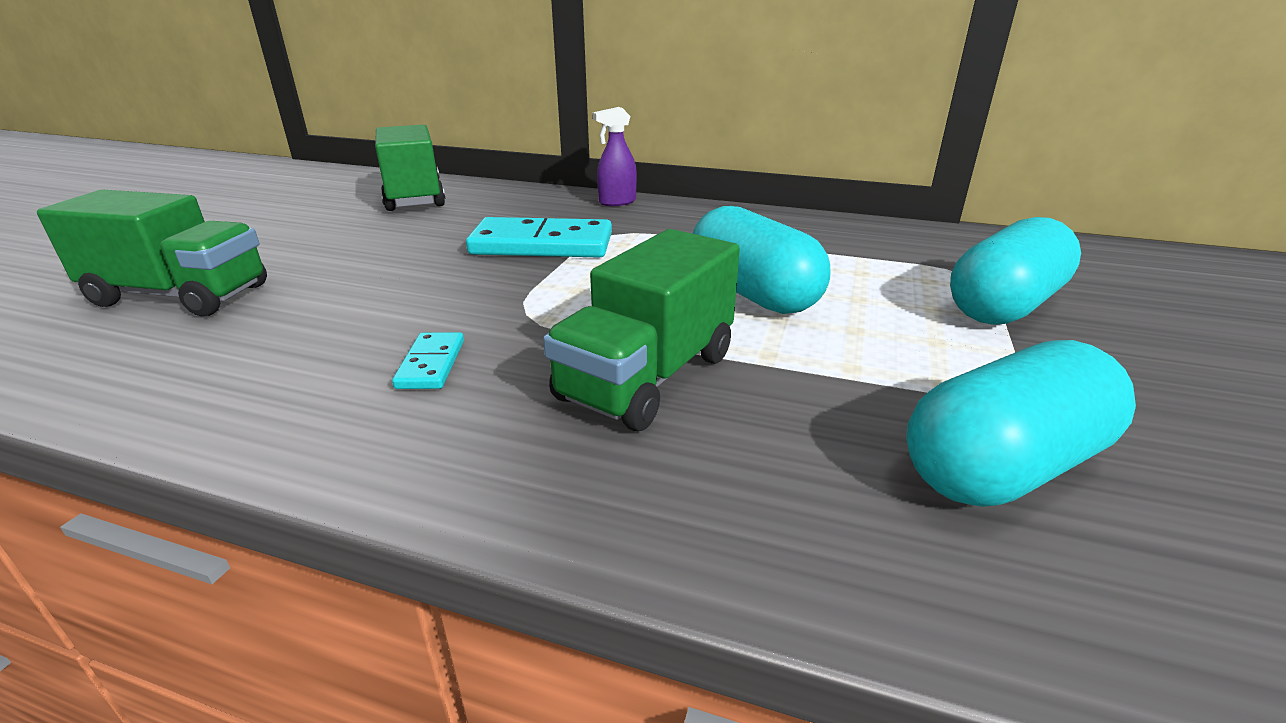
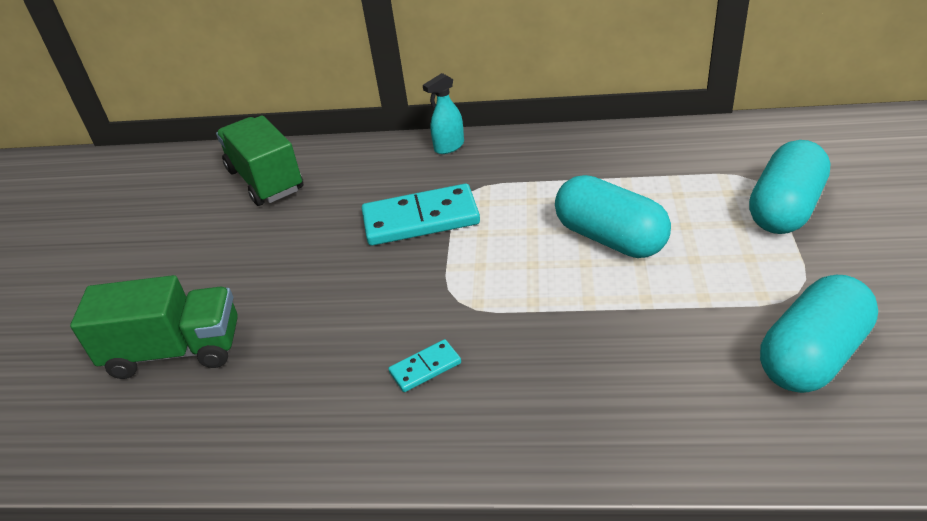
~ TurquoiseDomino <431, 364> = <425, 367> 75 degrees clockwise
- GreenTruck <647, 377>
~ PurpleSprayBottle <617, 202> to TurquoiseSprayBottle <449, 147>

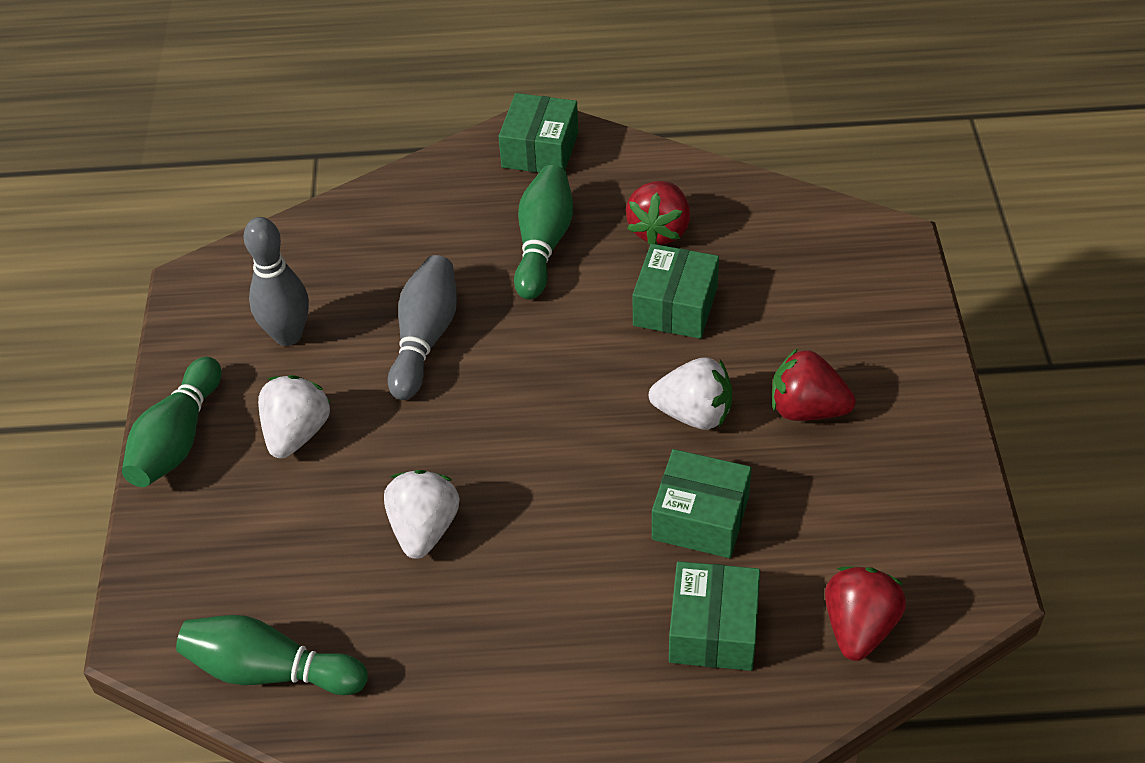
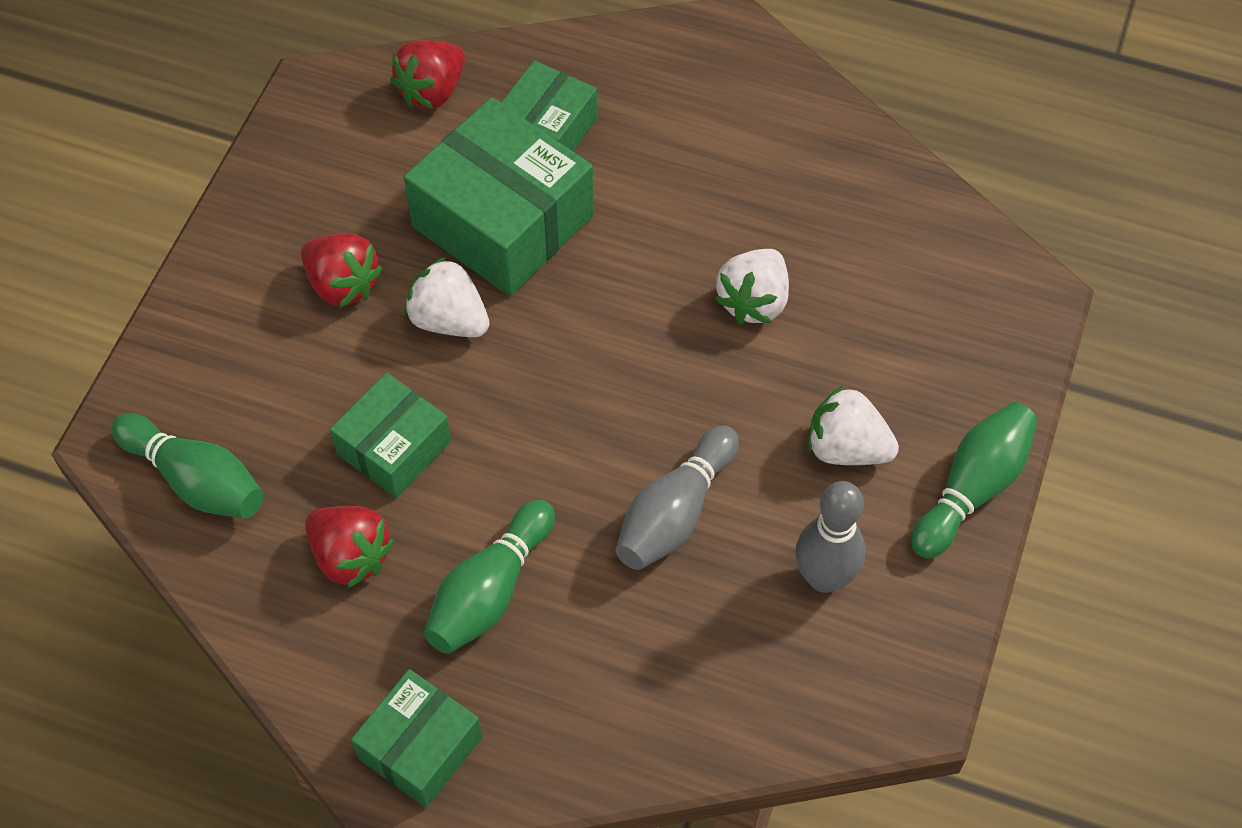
~ GreenBowlingPin <270, 670> to <196, 480>
~ WhiteStrawberry <297, 433> = <846, 448> 75 degrees clockwise
~ RedStrawberry <659, 230> = <350, 556> 90 degrees clockwise
~ GreenBox <700, 518> = <503, 221> x1.71

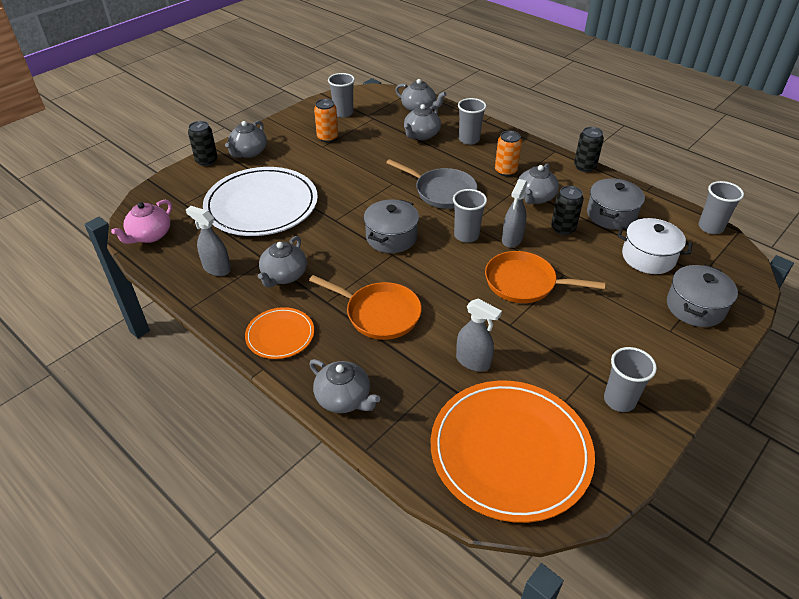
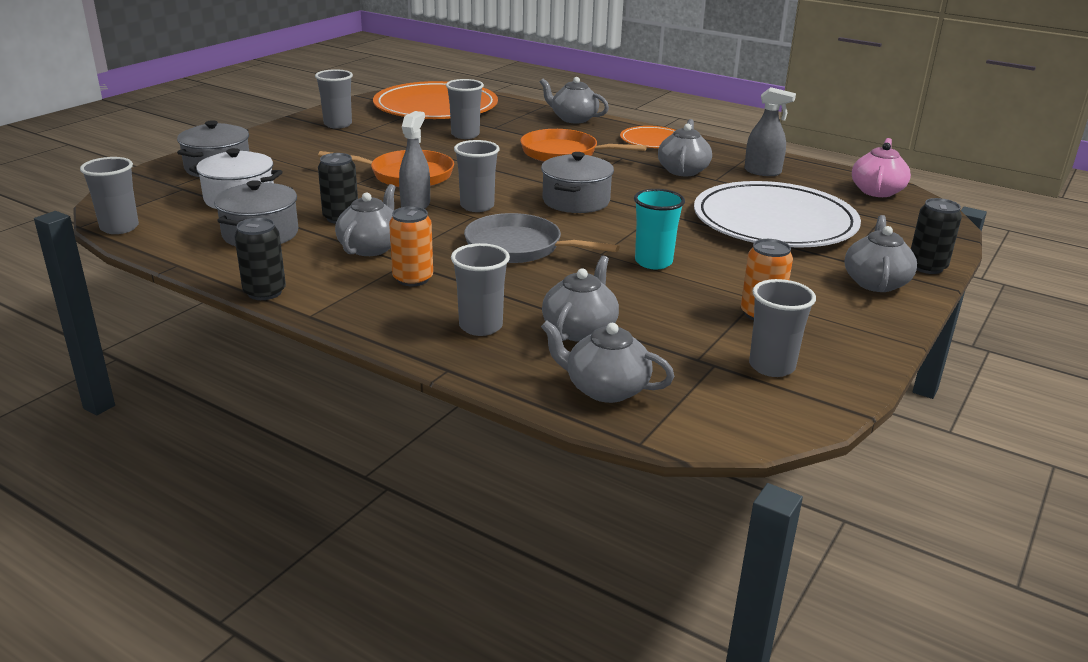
~ GreySprayBottle <473, 362> to GreyCup <465, 135>
+ TurquoiseCup <653, 262>

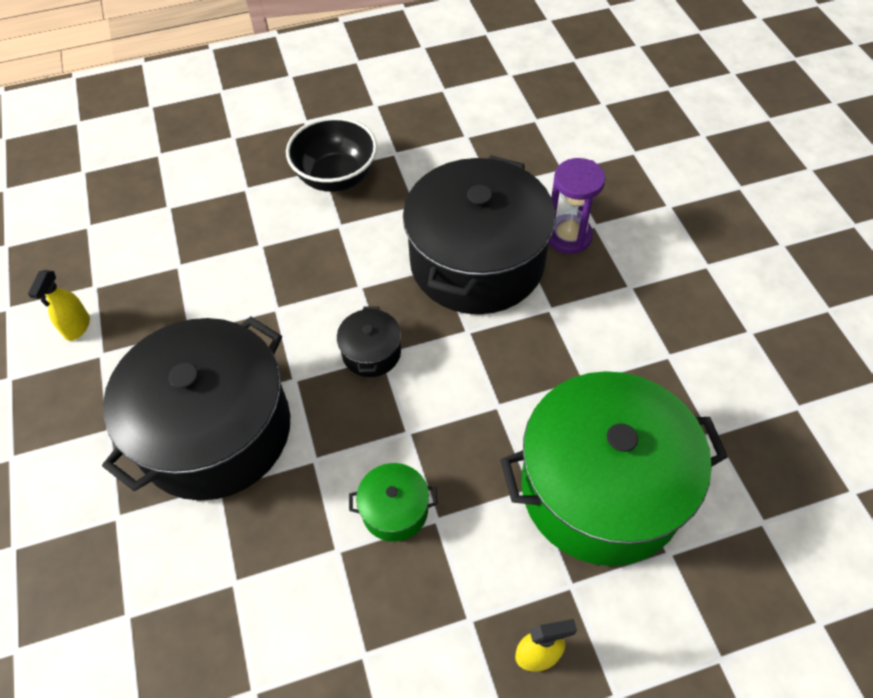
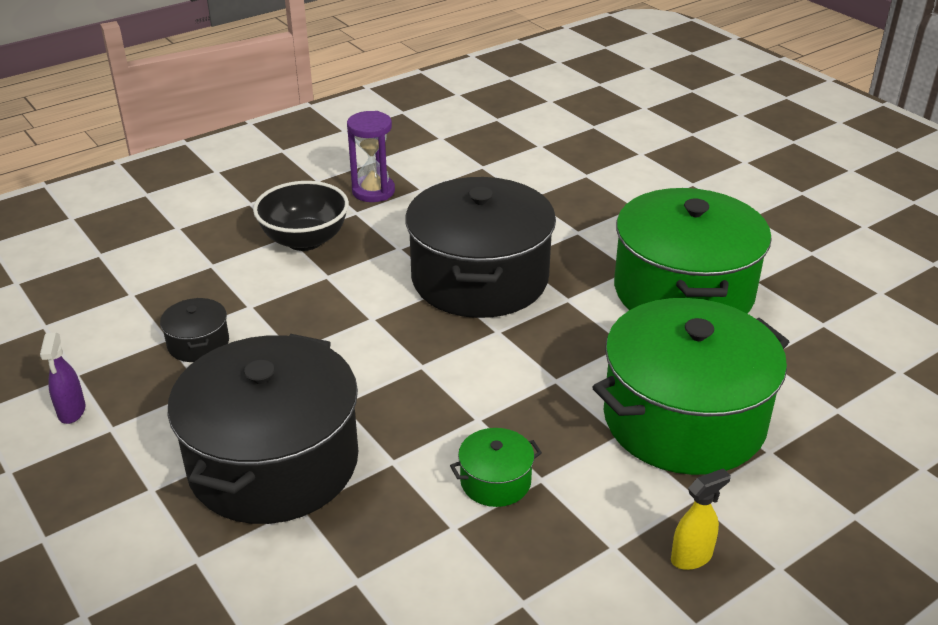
~ YellowSprayBottle <77, 327> to PurpleSprayBottle <72, 411>
~ BlackPot <371, 352> to <198, 343>
~ PurpleHourglass <568, 236> to <373, 191>
+ GreenPot <683, 291>

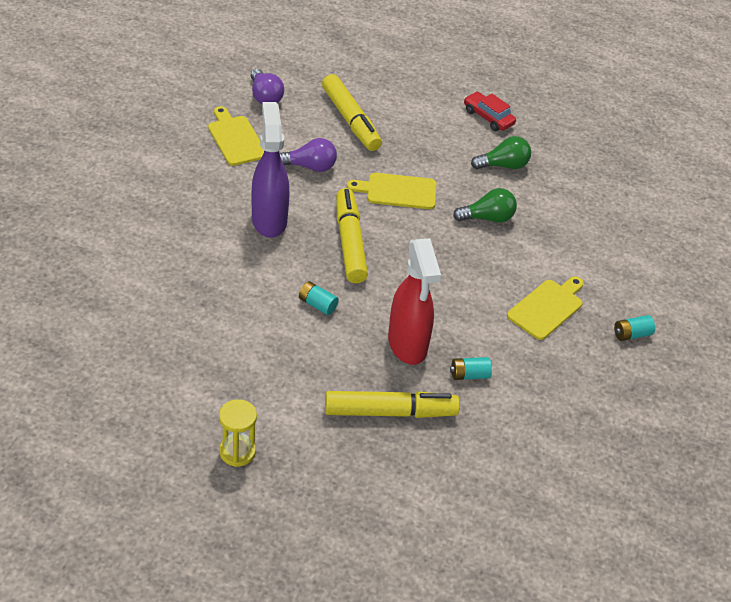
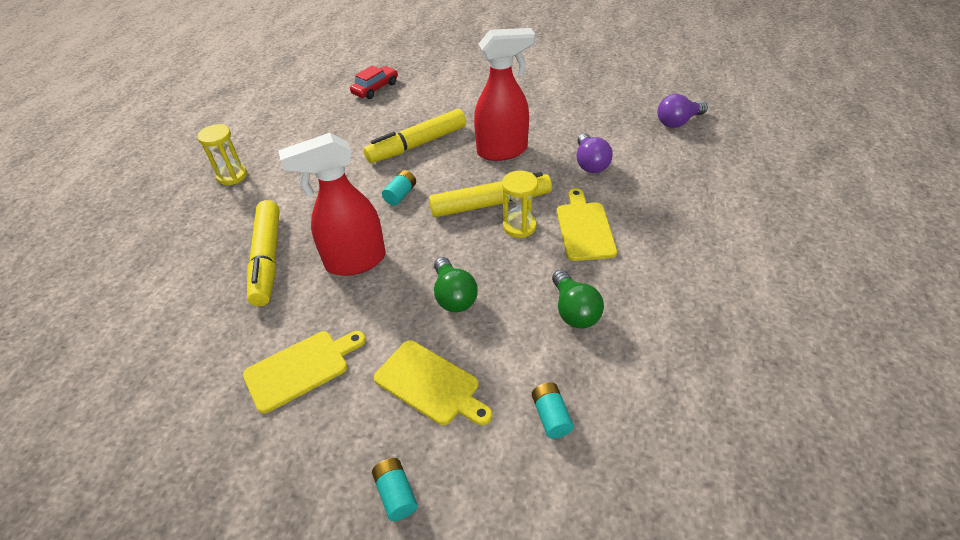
~ YellowCuttingBoard <236, 139> to <301, 368>
~ PurpleSprayBottle <269, 220> to RedSprayBottle <503, 151>
~ YellowMarker <350, 120> to <417, 144>
~ TurquoiseBattery <469, 375> to <551, 416>
~ RedCar <488, 117> to <375, 88>
~ GreenLightBulb <503, 165> to <453, 296>
+ YellowHourglass <519, 226>

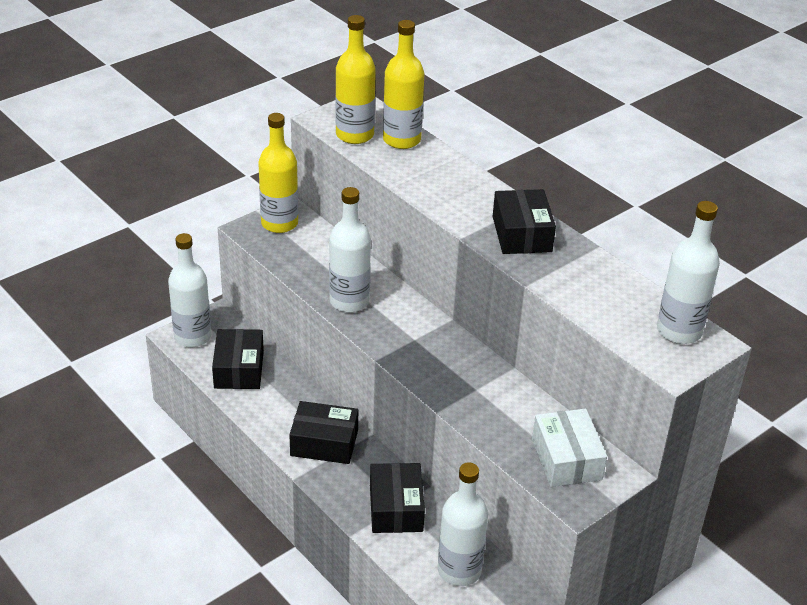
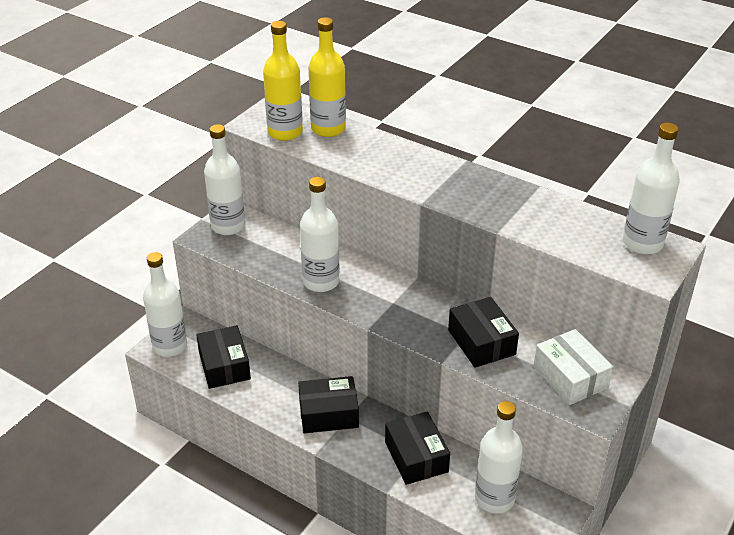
~ YellowBottle <279, 223> to WhiteBottle <228, 226>
~ BlackBox <521, 234> to <481, 342>

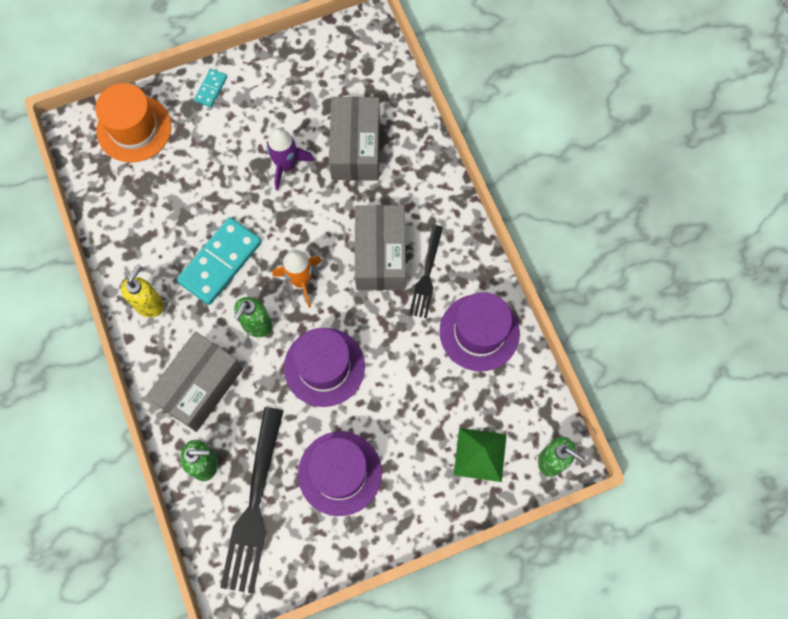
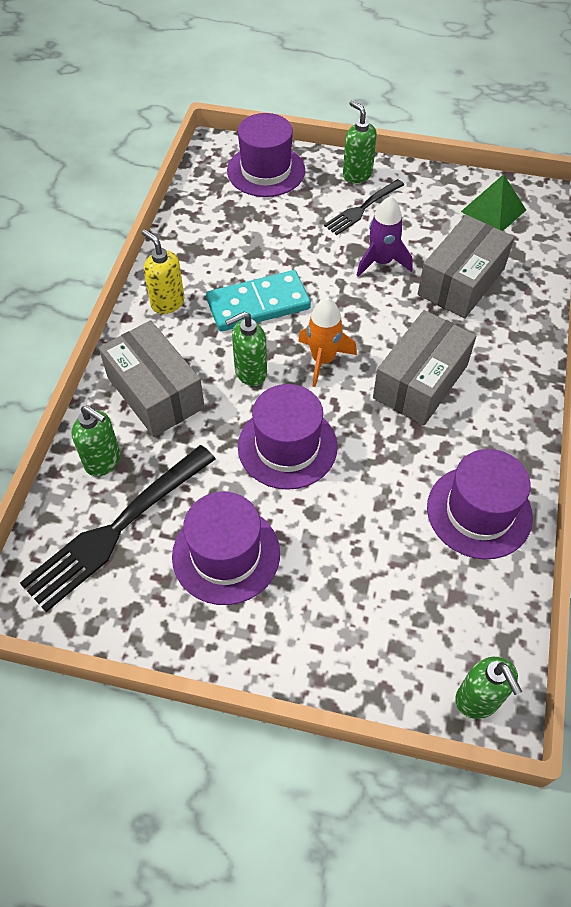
~ OrangeHat <134, 128> to PurpleHat <266, 171>
~ YellowSoapDispenser <149, 304> = <167, 302> 105 degrees counterclockwise
~ GreyBox <200, 386> = <155, 392> 75 degrees clockwise
~ TurquoiseDomino <211, 89> to GreenSoapDispenser <357, 175>
~ BlackFork <427, 275> to <362, 208>
~ GreenPyramid <480, 454> to <493, 210>

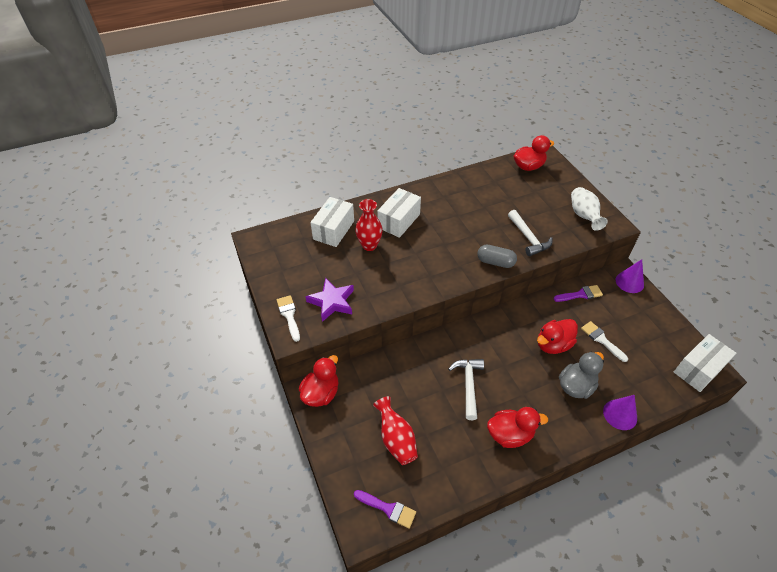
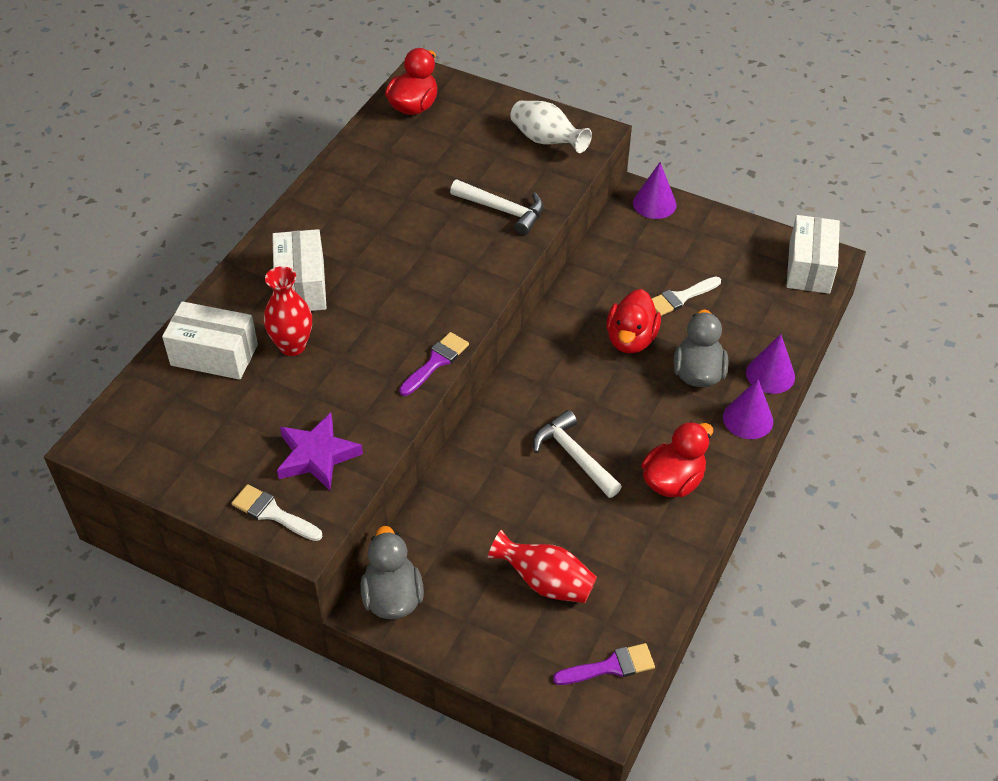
~ RedDuck <321, 393> to GreyDuck <392, 597>
~ WhiteBox <333, 230> = <214, 355> 60 degrees counterclockwise
- GreyCapsule <495, 262>
~ PurpleBrush <580, 294> to <436, 362>
~ WhiteBrush <601, 340> = <681, 297> 45 degrees counterclockwise
+ PurpleCone <748, 419>

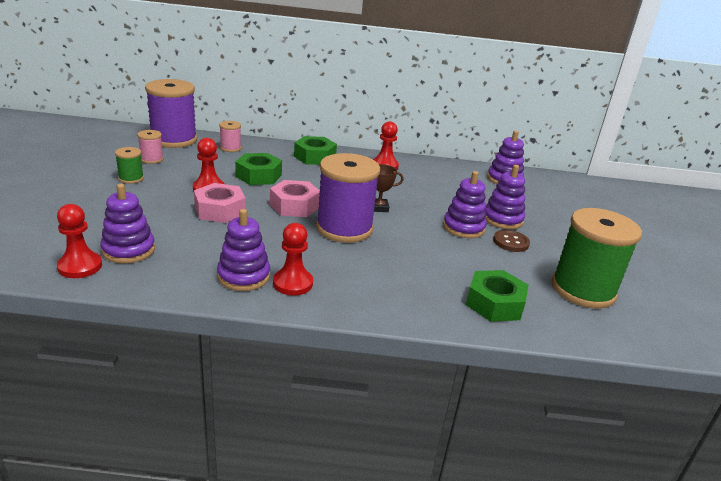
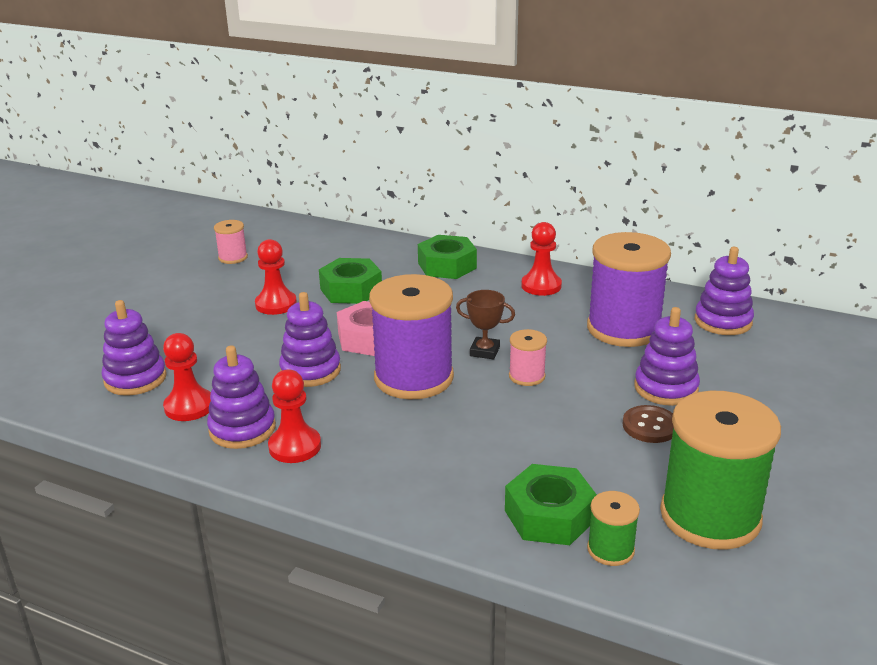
~ RedPawn <80, 266> to <189, 406>
~ GreenSpool <131, 178> to <610, 549>
~ PurpleSpool <174, 140> to <624, 328>
- PinkNut <220, 210>
~ PinkSpool <230, 148> to <527, 376>
~ PurpleStackingToy <463, 228> to <310, 370>

